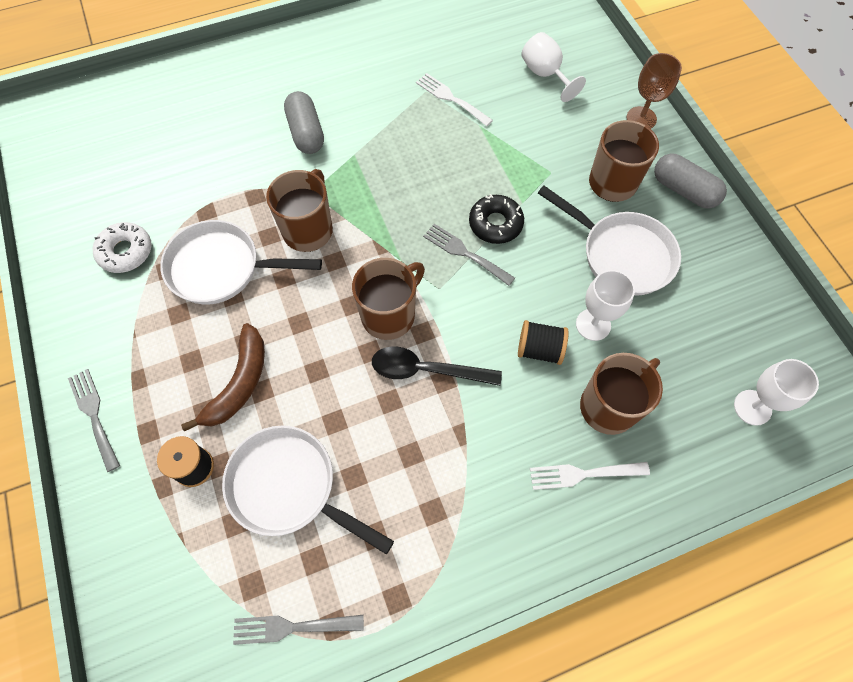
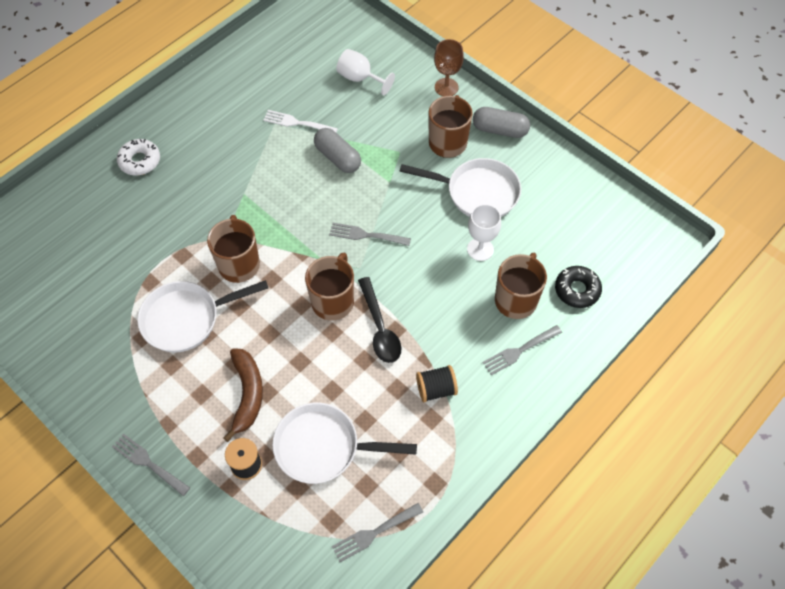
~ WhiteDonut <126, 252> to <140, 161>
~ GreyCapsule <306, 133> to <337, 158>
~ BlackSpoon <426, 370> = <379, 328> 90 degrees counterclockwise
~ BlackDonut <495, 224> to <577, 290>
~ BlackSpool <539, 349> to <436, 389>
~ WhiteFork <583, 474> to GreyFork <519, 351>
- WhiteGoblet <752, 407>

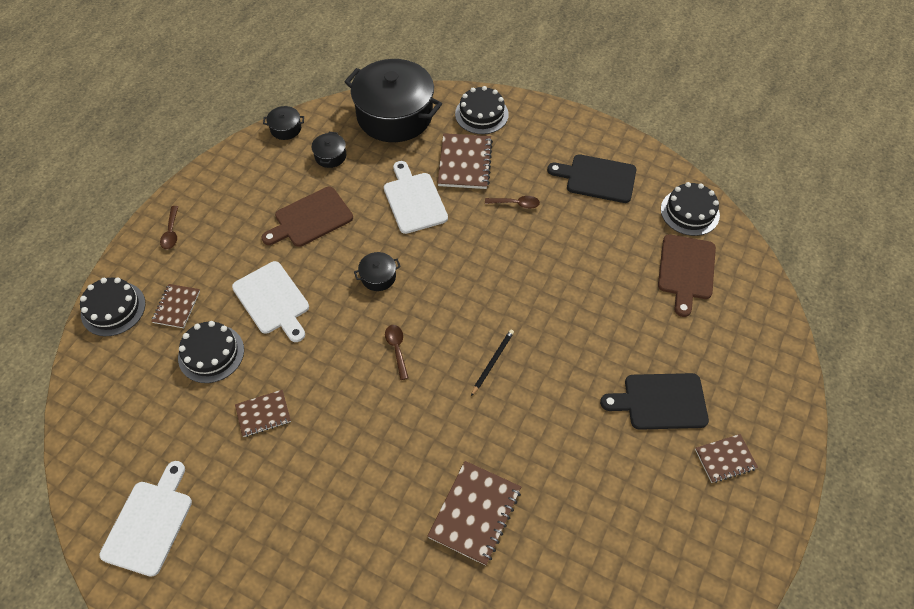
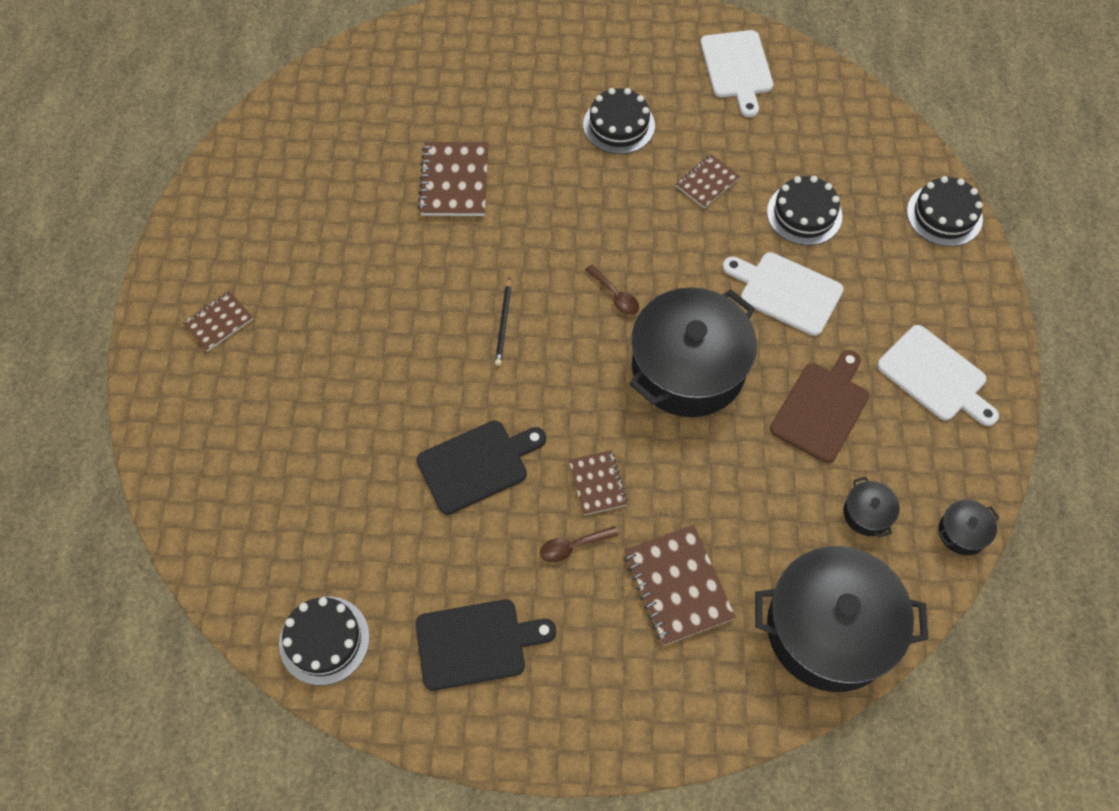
~ BrownNotebook <176, 307> to <597, 483>
- BrownSpoon <171, 233>
~ BlackPot <378, 277> = <688, 368> x2.48
~ WhiteCuttingBoard <414, 200> to <935, 376>
~ BlackCake <481, 114> to <619, 125>
~ BlackCuttingBoard <660, 401> to <477, 465>
- BrownCuttingBoard <686, 270>

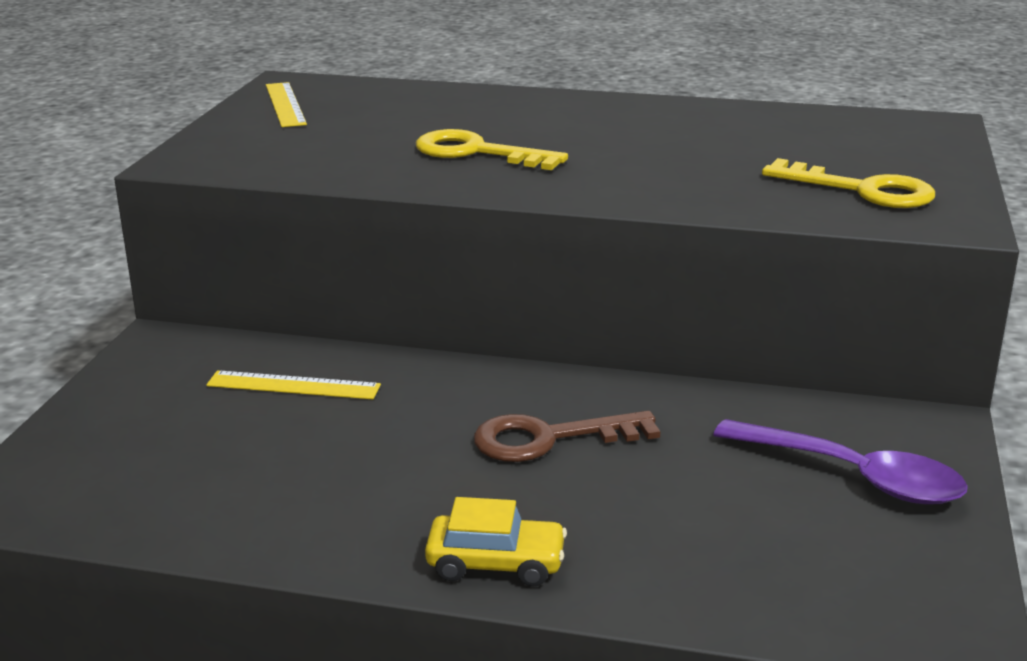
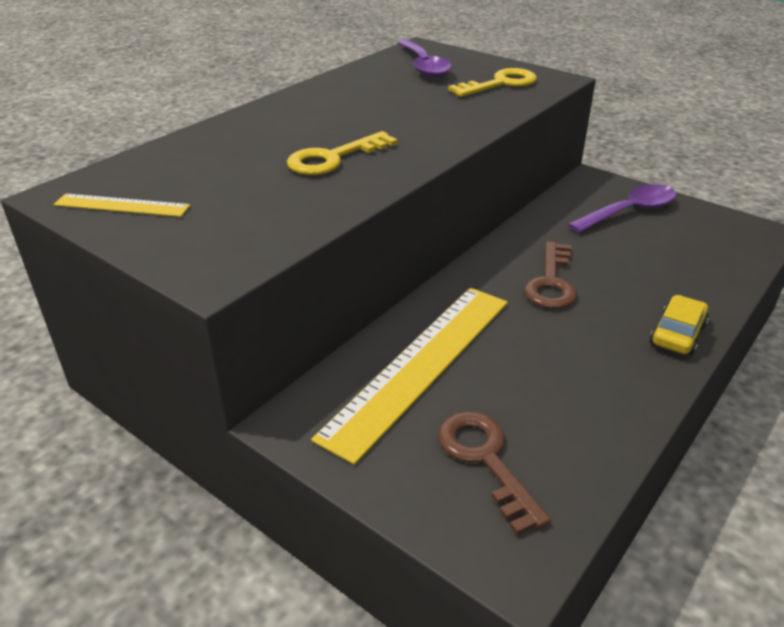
~ YellowRuler <293, 385> = <420, 365> x2.11
+ PurpleSpoon <423, 66>
+ BrownKey <485, 460>

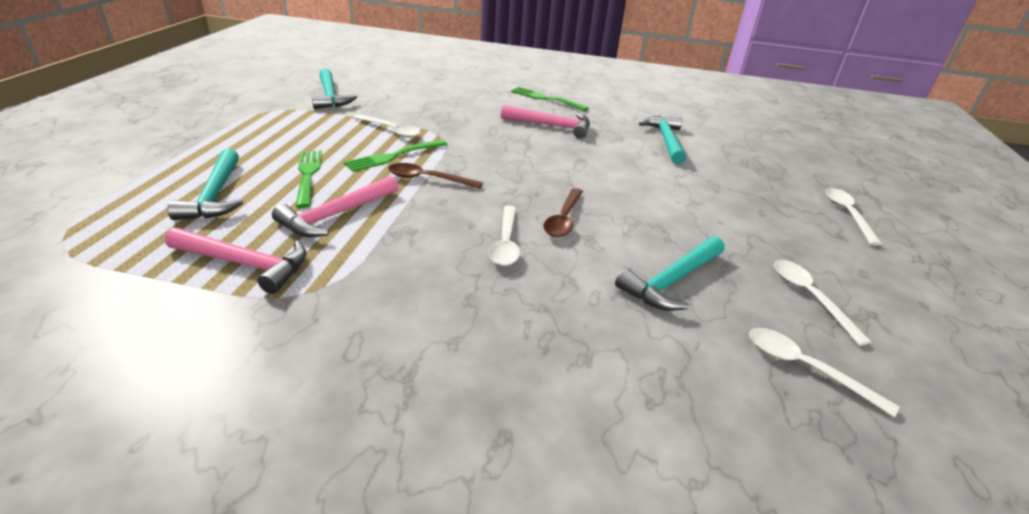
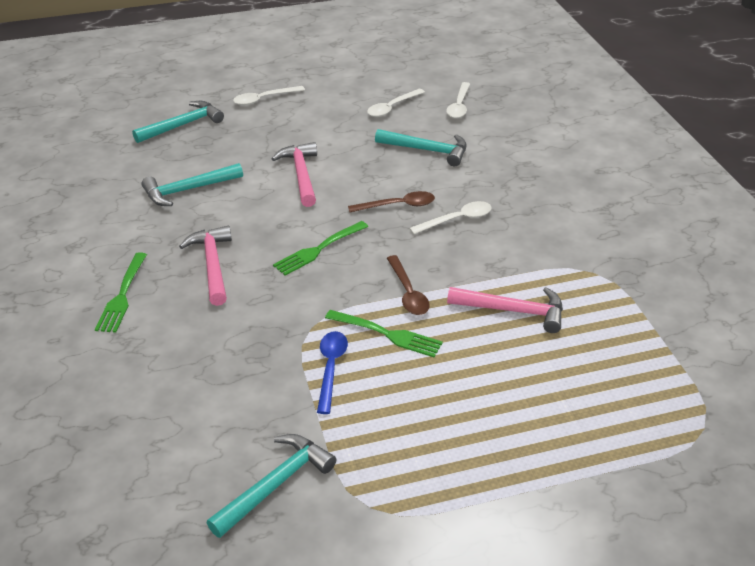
~ PinkHammer <245, 264> to <301, 175>
~ TurquoiseHammer <215, 195> to <182, 125>
~ GreenFork <308, 175> to <319, 249>
~ WhiteSpoon <391, 130> to BlueSpoon <331, 368>

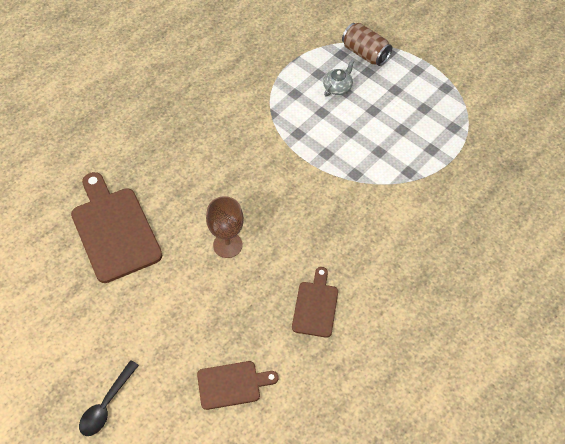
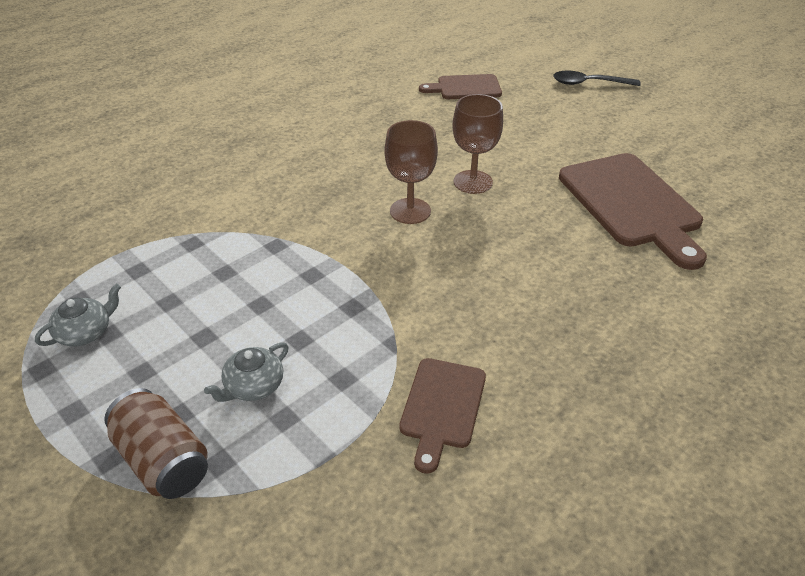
~ BlackSpoon <106, 404> = <589, 83> 120 degrees counterclockwise
~ BrownCuttingBoard <315, 306> to <442, 407>
+ GreyTeapot <85, 332>
+ BrownGoblet <410, 211>

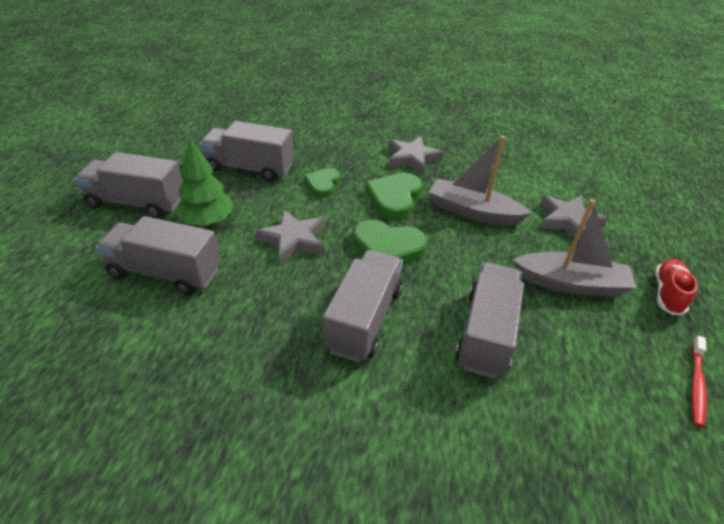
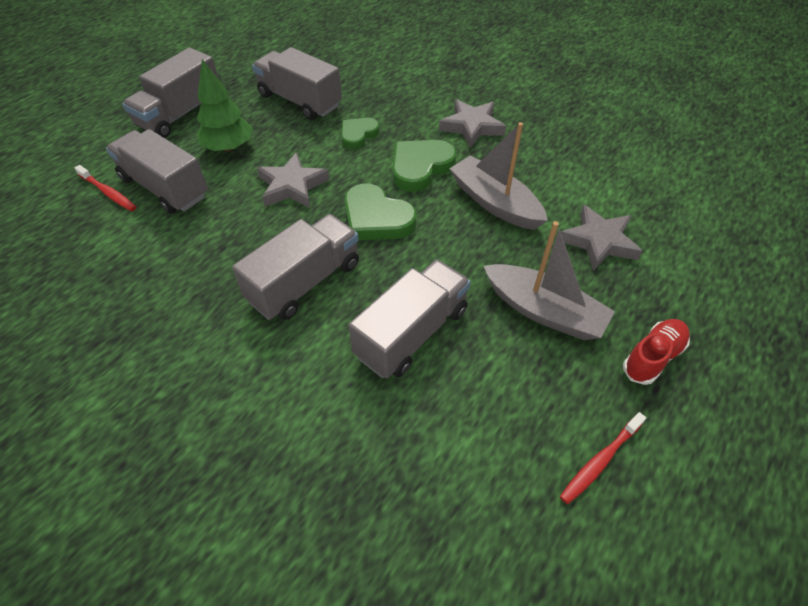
~ GreyTruck <136, 202> = <180, 114> 90 degrees counterclockwise
+ RedToothbrush <108, 193>

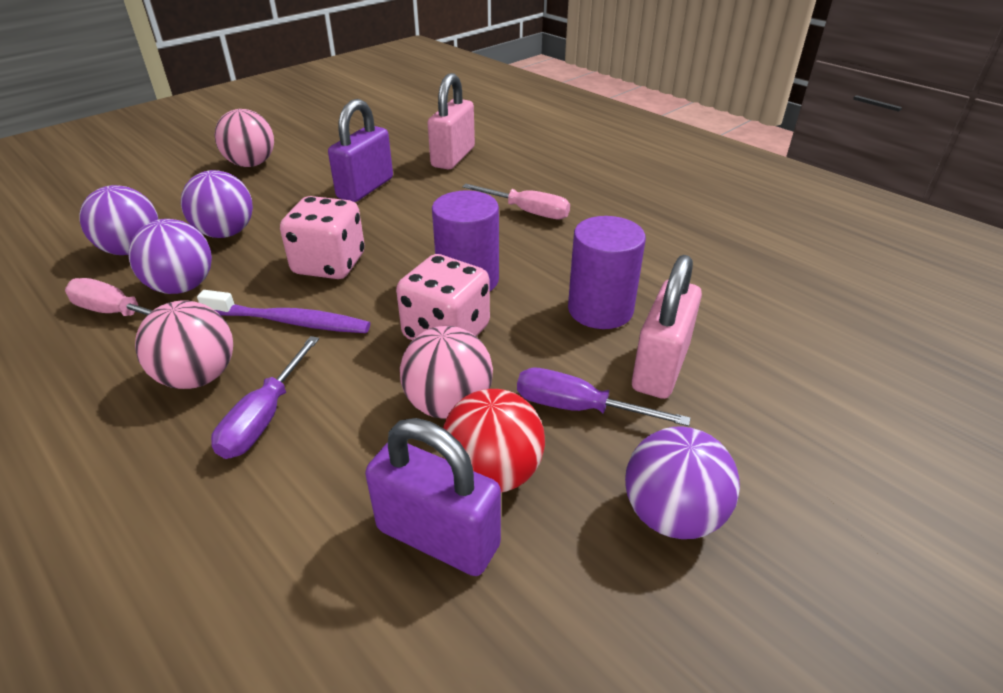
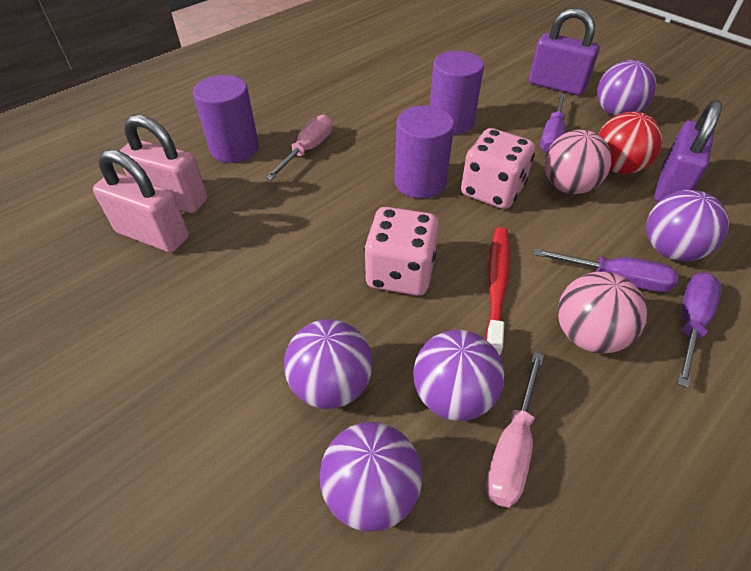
~ PurpleToothbrush <290, 321> to RedToothbrush <496, 286>
- PinkBall <251, 164>
~ PurplePadlock <365, 188> to <556, 86>
~ PinkPadlock <660, 367> to <153, 235>
+ PurpleCylinder <234, 148>
+ PurpleBall <670, 250>
+ PurpleScrewdriver <690, 323>

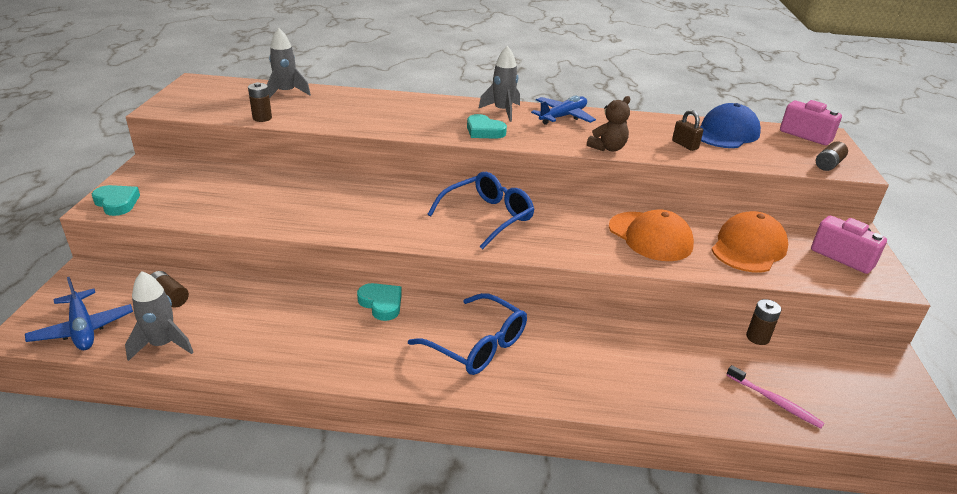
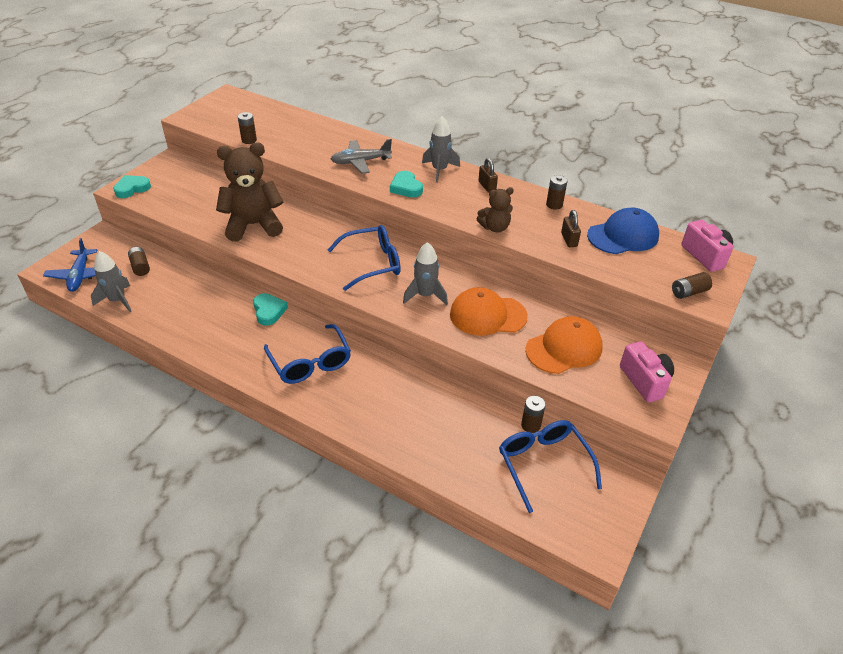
~ TurquoiseHeart <117, 203> = <132, 189> 105 degrees counterclockwise
~ GreyRocket <286, 93> to <425, 295>
~ BluePlane <563, 117> to BrownPadlock <487, 186>
~ OrangeCap <650, 236> = <487, 315> 105 degrees clockwise
- PinkToothbrush <774, 401>
+ BrownTeddyBear <253, 225>
+ GreyPlane <360, 162>
+ BlueGlasses <543, 464>
+ BrownBattery <554, 205>

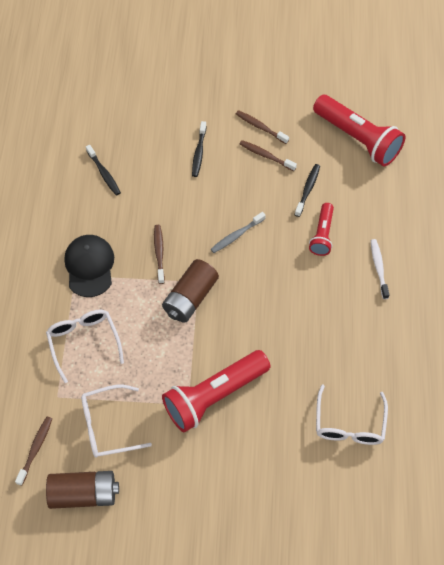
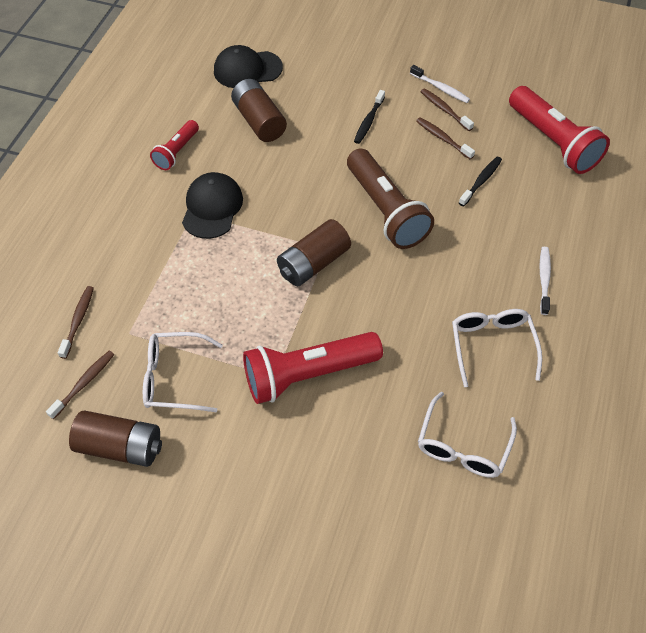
~ WhiteGlasses <84, 343> to <492, 346>
~ BlackToothbrush <104, 173> to BrownBattery <259, 121>
~ BrownToothbrush <159, 253> to <78, 321>
~ GreyToothbrush <236, 235> to BrownFlashlight <385, 211>
~ RedFlashlight <322, 234> to <176, 152>
+ BlackCap <247, 69>
+ WhiteToothbrush <440, 88>

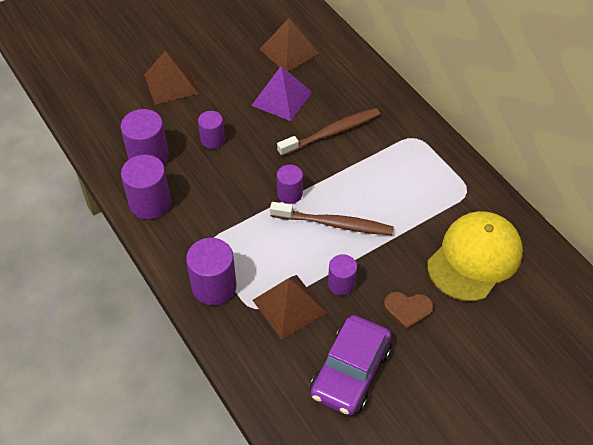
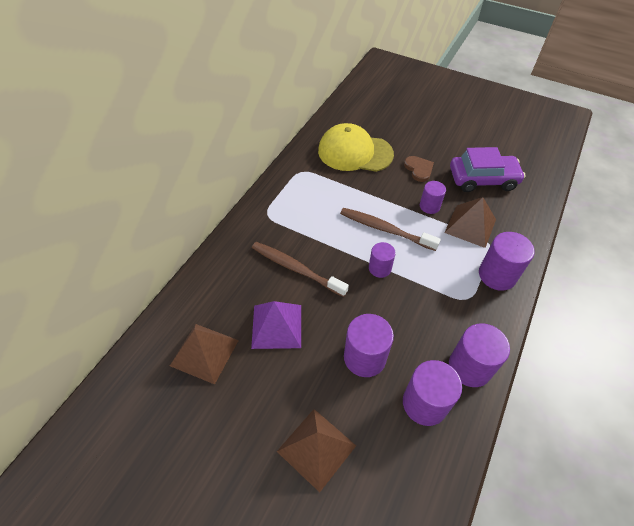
~ PurpleCylinder <212, 140> = <364, 357> x1.63
~ BrownToothbrush <334, 224> = <385, 229> 45 degrees counterclockwise

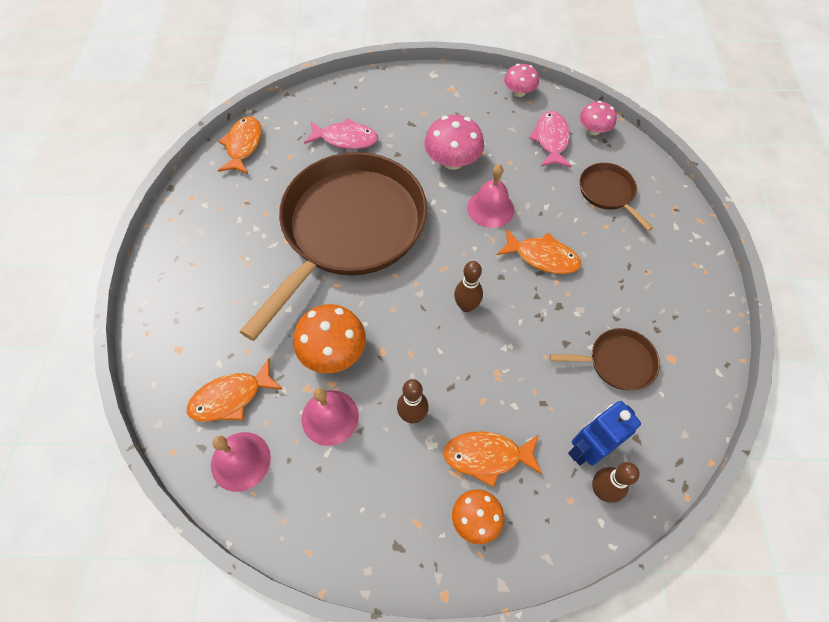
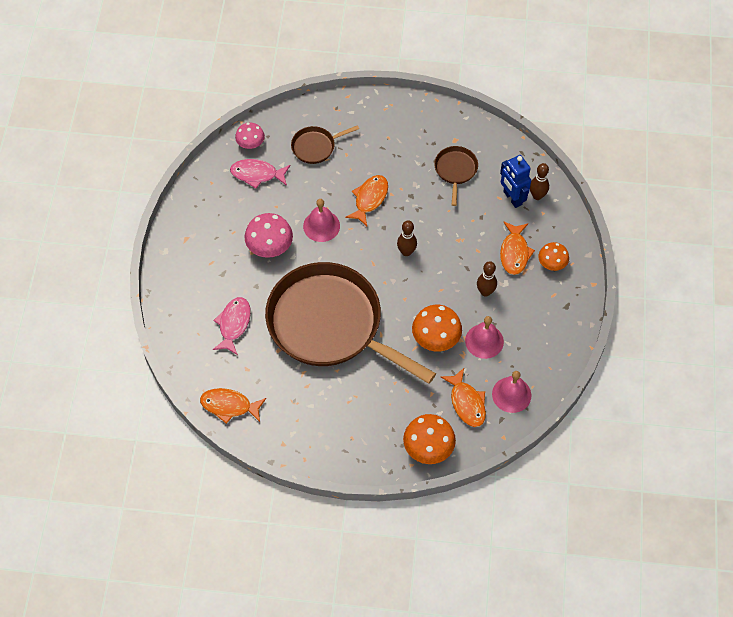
- PinkMushroom <519, 92>
+ OrangeMushroom <428, 447>

